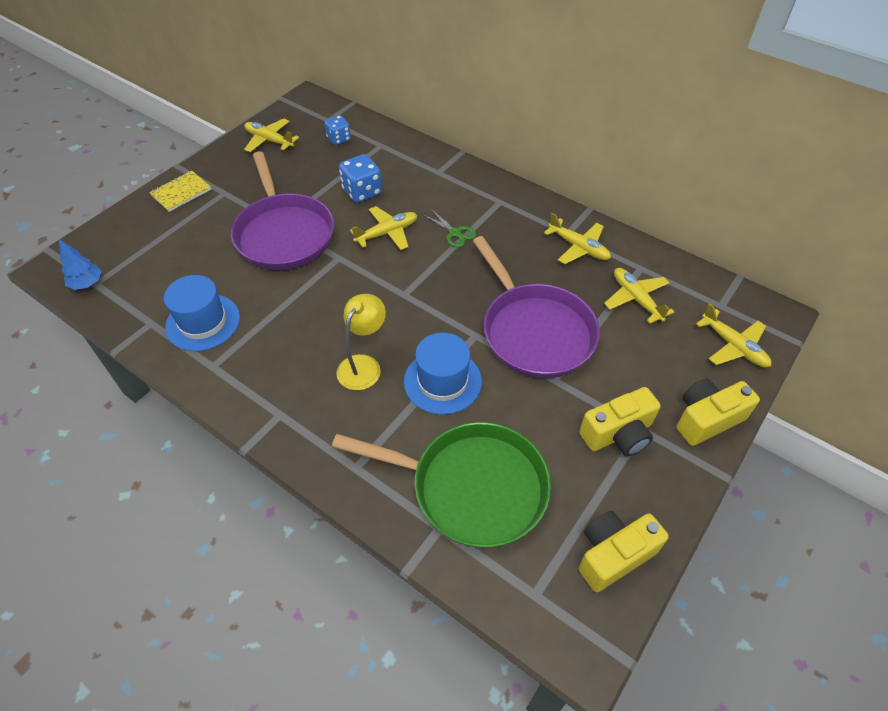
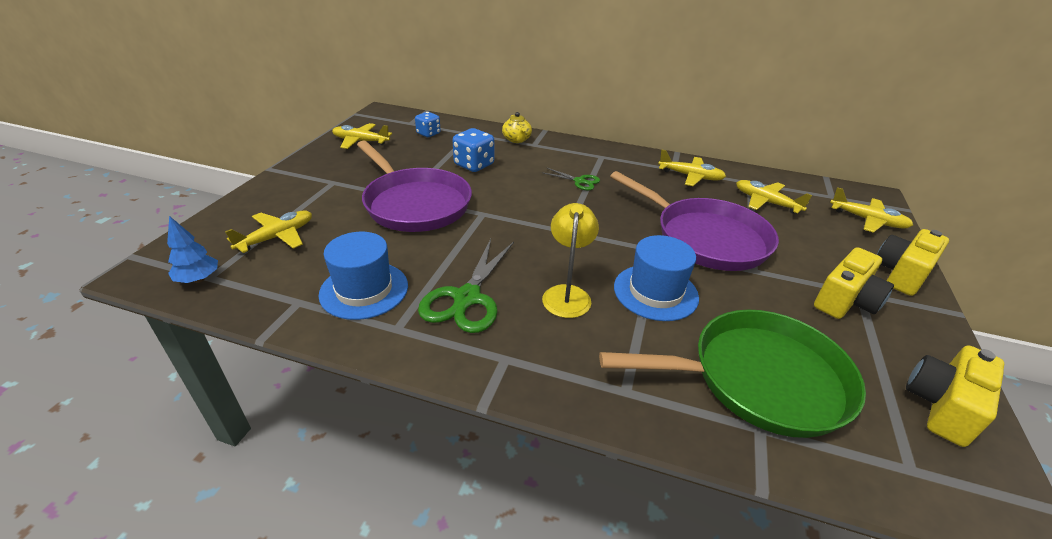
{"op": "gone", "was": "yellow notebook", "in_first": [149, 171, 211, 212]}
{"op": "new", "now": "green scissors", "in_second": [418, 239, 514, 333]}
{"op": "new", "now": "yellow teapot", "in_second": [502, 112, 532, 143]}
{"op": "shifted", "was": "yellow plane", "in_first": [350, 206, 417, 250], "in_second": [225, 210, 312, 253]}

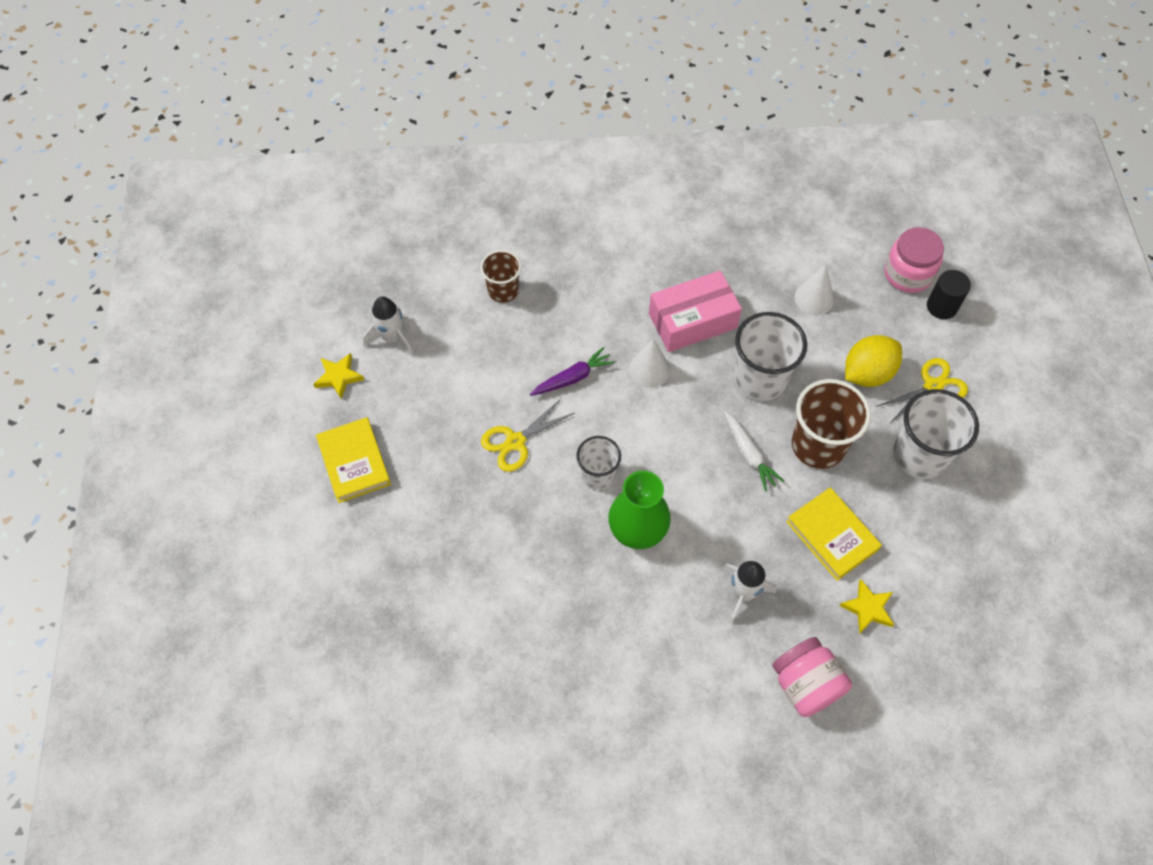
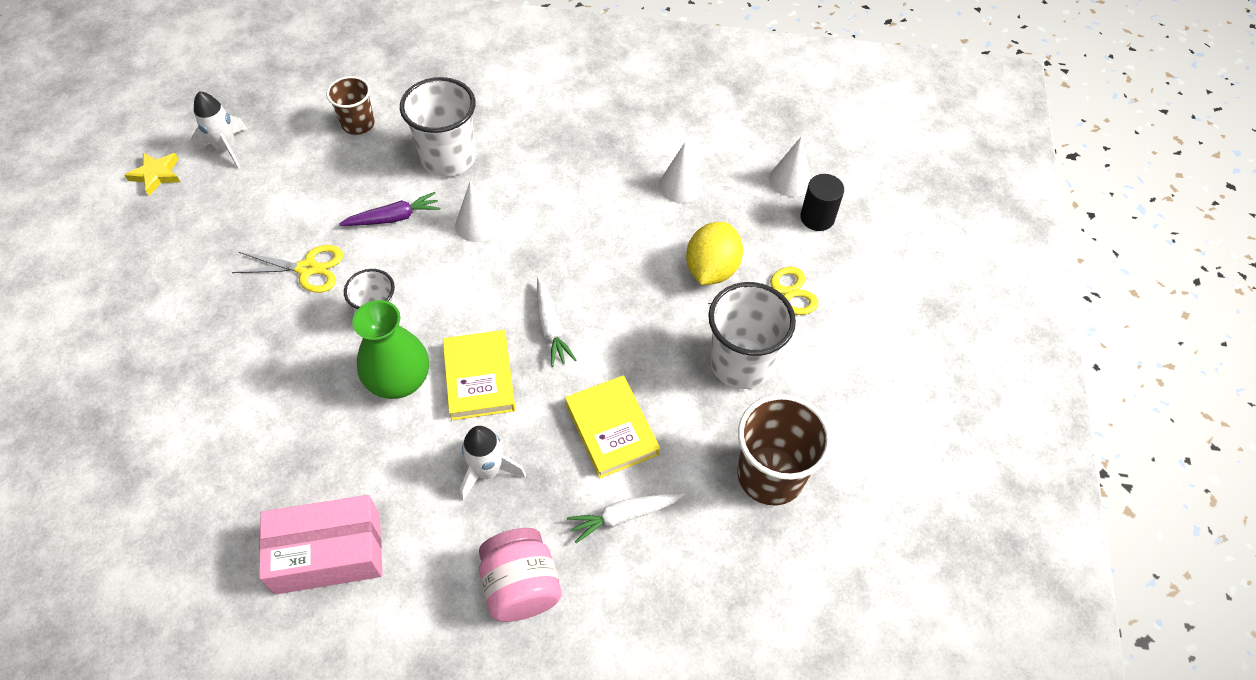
{"op": "shifted", "was": "yellow book", "in_first": [316, 417, 391, 503], "in_second": [443, 330, 516, 420]}
{"op": "shifted", "was": "pink box", "in_first": [649, 270, 742, 352], "in_second": [259, 495, 383, 595]}
{"op": "shifted", "was": "white cup", "in_first": [734, 312, 807, 401], "in_second": [400, 77, 476, 177]}
{"op": "shifted", "was": "brown cup", "in_first": [792, 379, 871, 469], "in_second": [738, 394, 832, 506]}
{"op": "swapped", "was": "yellow star", "now": "white carrot", "in_first": [839, 579, 894, 634], "in_second": [567, 493, 685, 543]}
{"op": "swapped", "was": "pink jar", "now": "white cone", "in_first": [884, 227, 944, 293], "in_second": [769, 137, 812, 197]}
{"op": "rotated", "was": "yellow scissors", "in_first": [481, 398, 574, 472], "in_second": [232, 245, 344, 293], "clockwise": -150}
{"op": "rotated", "was": "yellow lemon", "in_first": [845, 335, 902, 387], "in_second": [686, 222, 743, 285], "clockwise": -45}

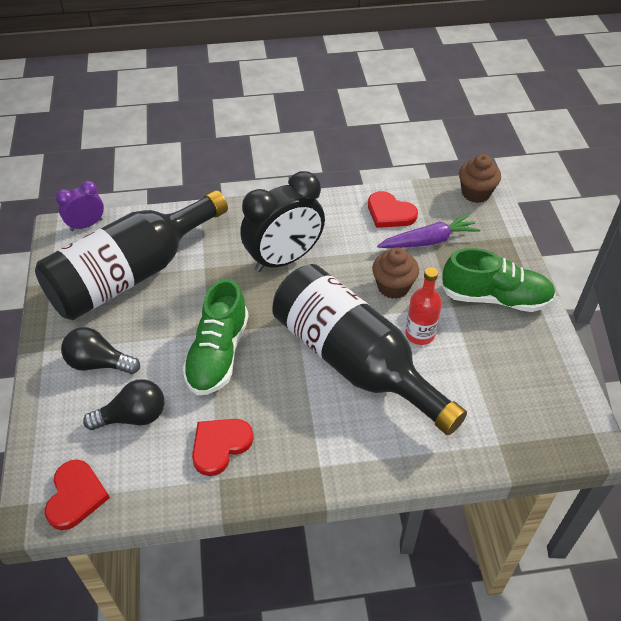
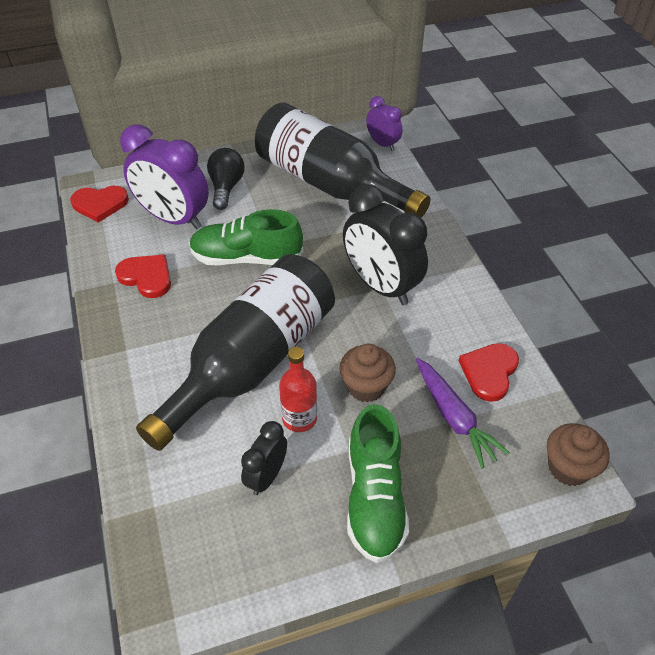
{"op": "new", "now": "black clock", "in_second": [241, 421, 287, 495]}
{"op": "swapped", "was": "black light bulb", "now": "purple clock", "in_first": [83, 379, 164, 430], "in_second": [120, 125, 209, 229]}

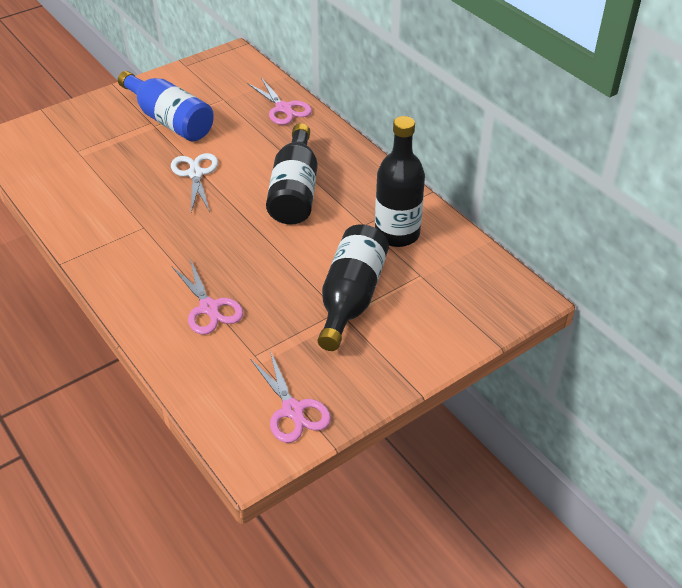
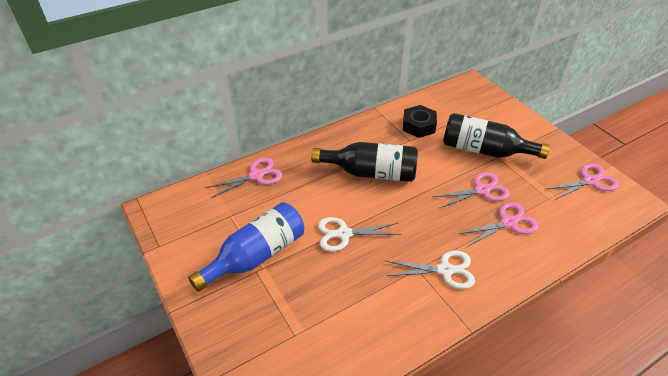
{"op": "new", "now": "white scissors", "in_second": [386, 251, 475, 289]}
{"op": "new", "now": "pink scissors", "in_second": [433, 172, 510, 209]}
{"op": "swapped", "was": "black bottle", "now": "black nut", "in_first": [375, 116, 425, 247], "in_second": [403, 105, 437, 138]}

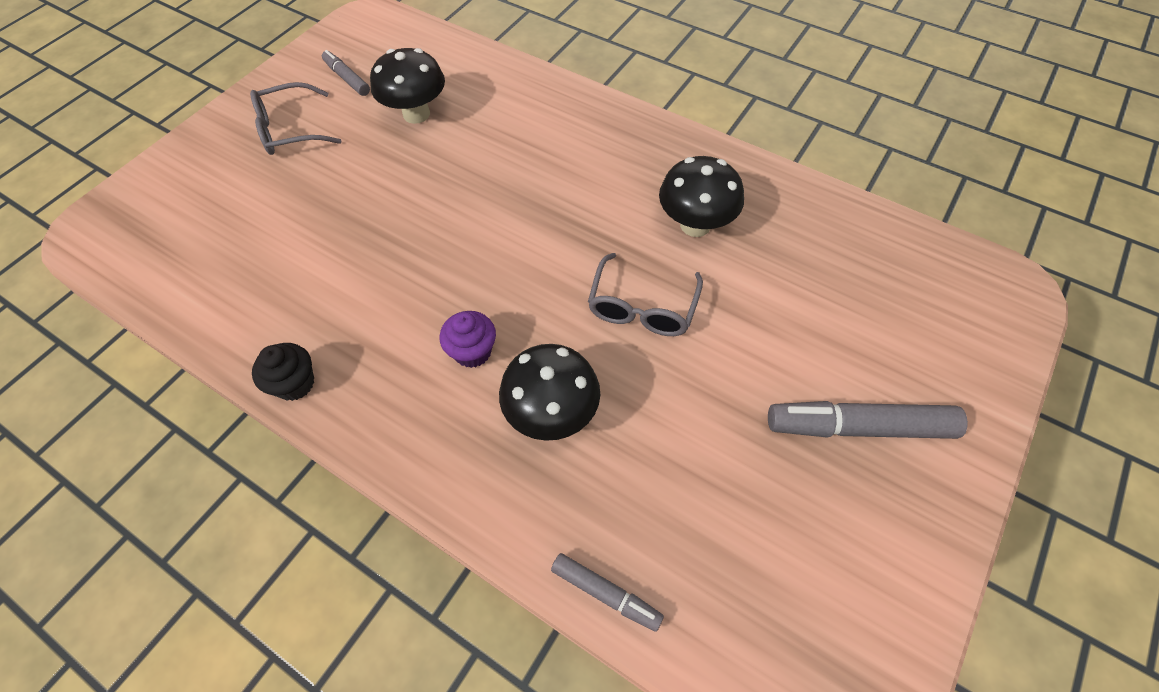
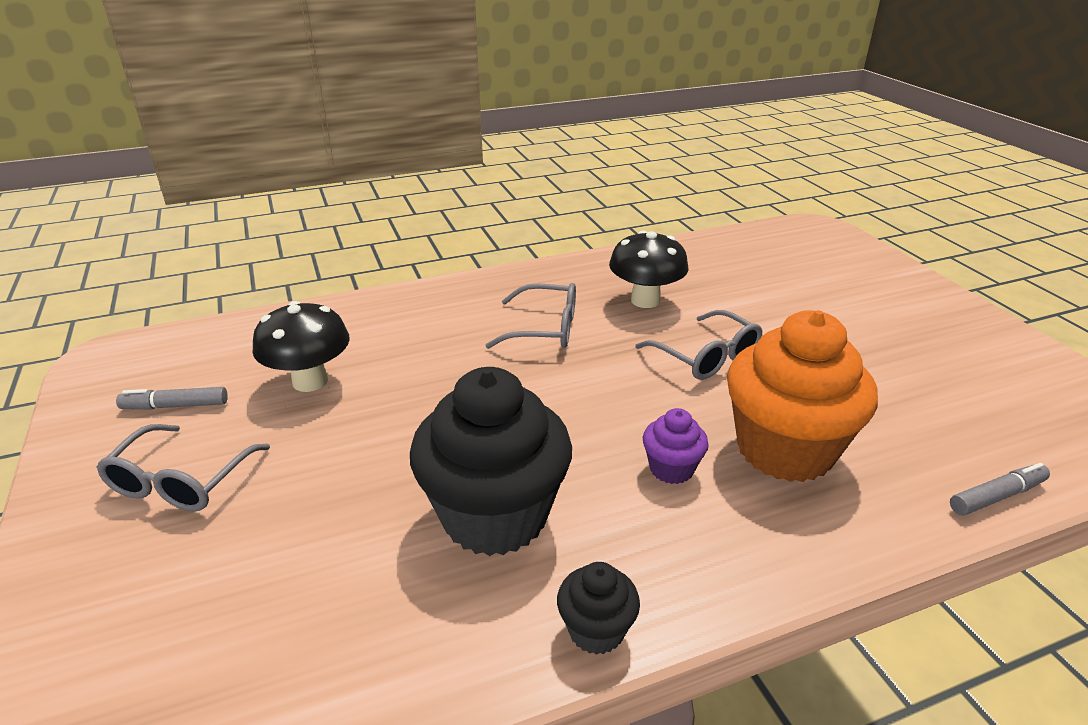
{"op": "gone", "was": "grey marker", "in_first": [768, 401, 968, 439]}
{"op": "new", "now": "black cupcake", "in_second": [410, 367, 572, 556]}
{"op": "new", "now": "grey glasses", "in_second": [485, 283, 576, 349]}
{"op": "swapped", "was": "black mushroom", "now": "orange cupcake", "in_first": [499, 344, 600, 441], "in_second": [727, 310, 878, 482]}

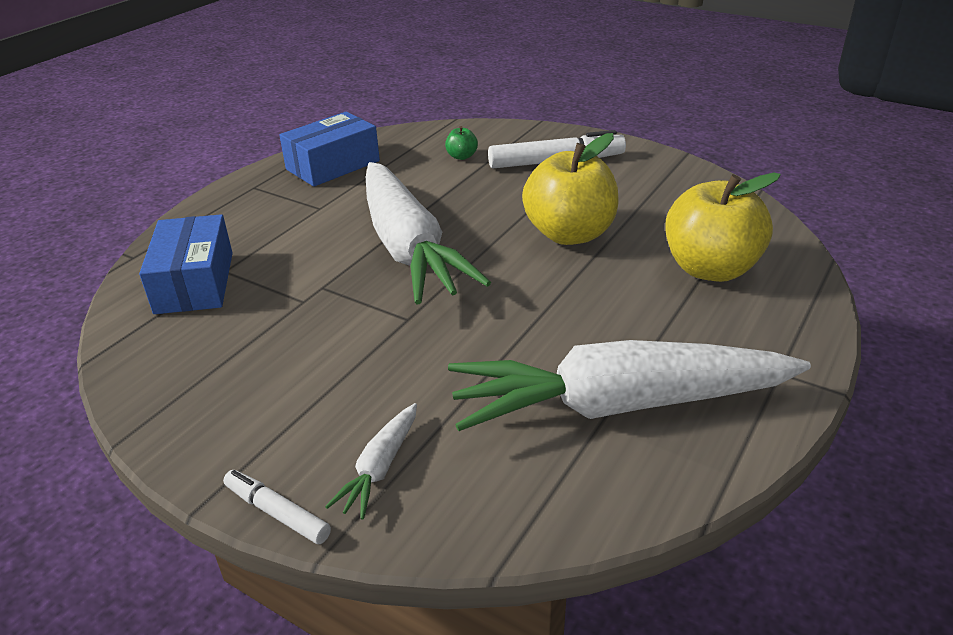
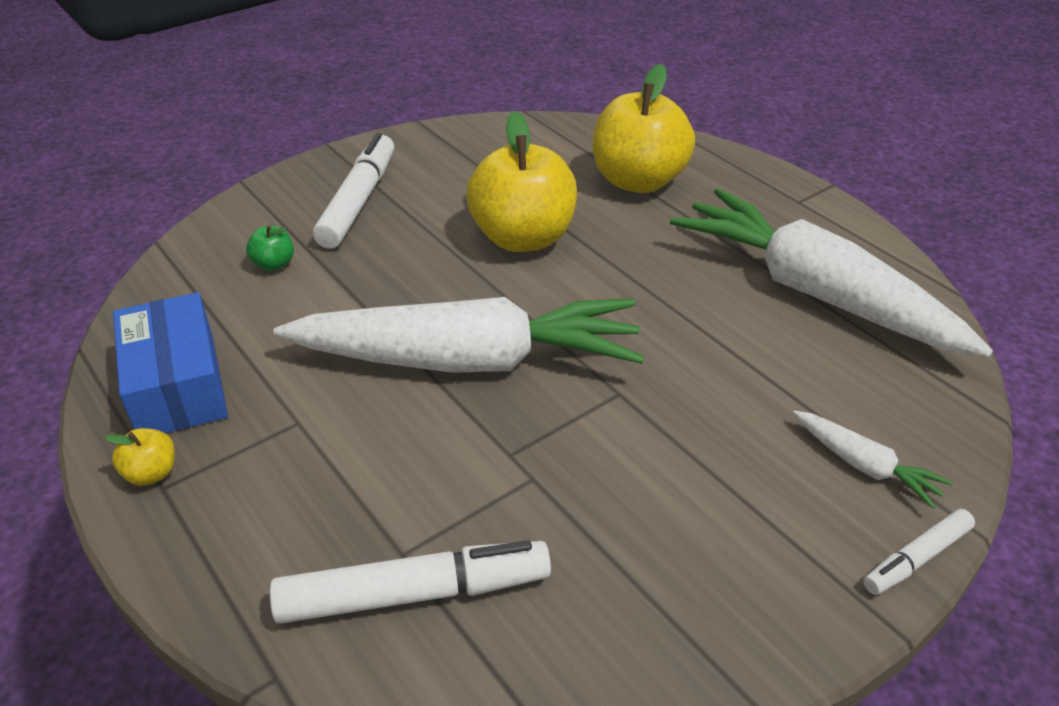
{"op": "new", "now": "yellow apple", "in_second": [104, 428, 175, 486]}
{"op": "swapped", "was": "blue box", "now": "white marker", "in_first": [139, 214, 232, 314], "in_second": [270, 540, 551, 624]}
{"op": "rotated", "was": "white carrot", "in_first": [448, 340, 811, 431], "in_second": [670, 188, 993, 357], "clockwise": 120}

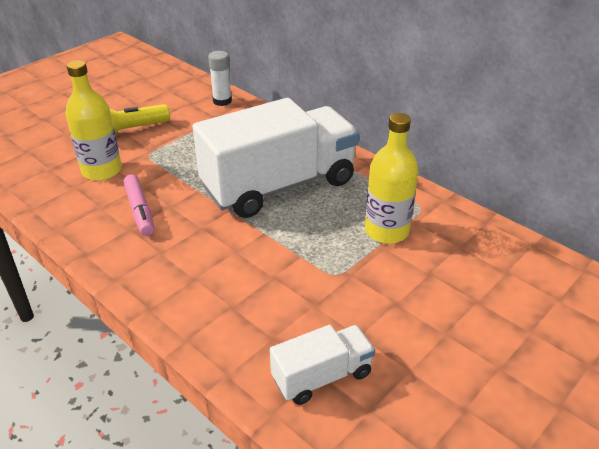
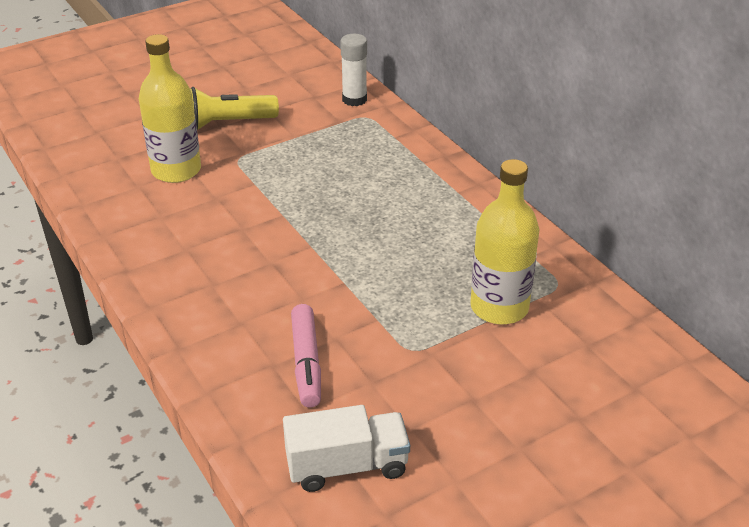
{"op": "gone", "was": "white truck", "in_first": [192, 98, 359, 218]}
{"op": "shifted", "was": "pink marker", "in_first": [123, 174, 154, 236], "in_second": [291, 304, 321, 408]}

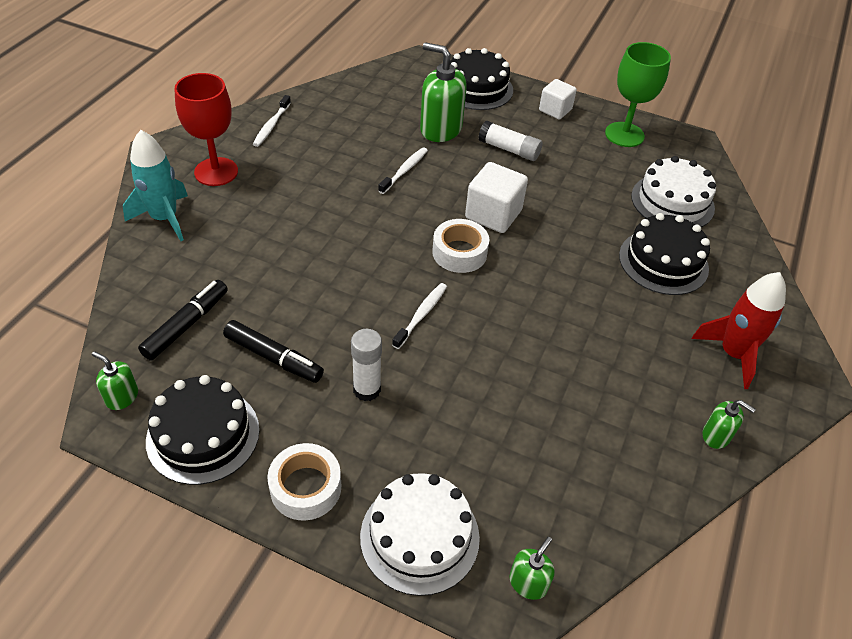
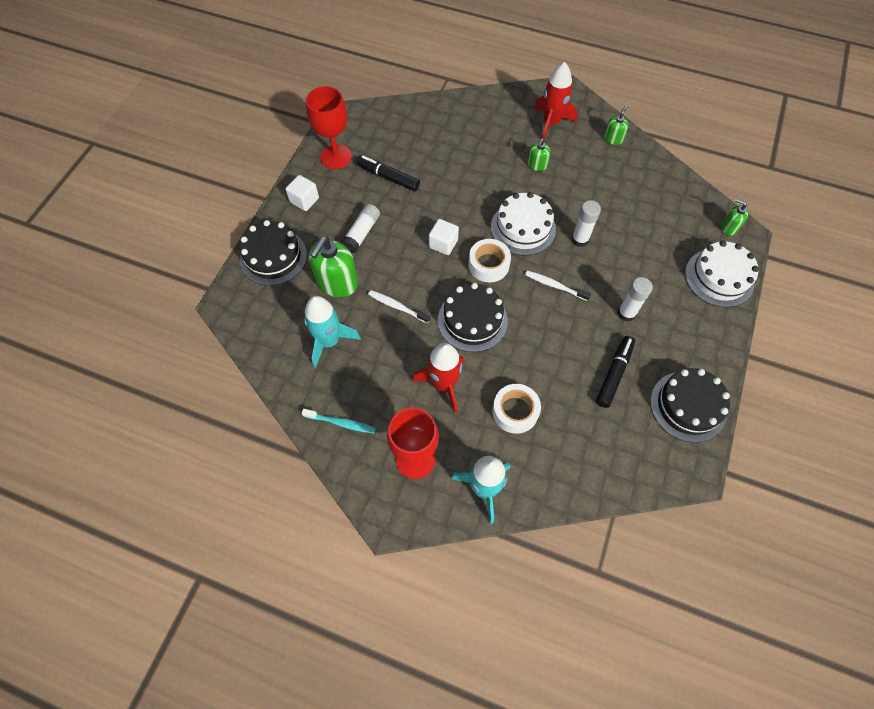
{"op": "new", "now": "turquoise rocket", "in_second": [304, 296, 361, 368]}
{"op": "new", "now": "red rocket", "in_second": [412, 343, 465, 413]}
{"op": "new", "now": "white glue stick", "in_second": [572, 200, 601, 247]}
{"op": "shifted", "was": "green soap dispenser", "in_first": [92, 351, 138, 410], "in_second": [528, 139, 550, 171]}
{"op": "shifted", "was": "black marker", "in_first": [138, 280, 228, 361], "in_second": [357, 155, 420, 191]}
{"op": "shifted", "was": "white tape", "in_first": [267, 443, 341, 520], "in_second": [492, 384, 541, 434]}
{"op": "shifted", "was": "black cake", "in_first": [619, 213, 710, 295], "in_second": [438, 283, 508, 352]}
{"op": "shifted", "was": "white cake", "in_first": [631, 156, 716, 227], "in_second": [491, 192, 556, 256]}
{"op": "repainted", "was": "white toothbrush", "now": "turquoise toothbrush", "in_first": [253, 95, 291, 147], "in_second": [302, 409, 376, 434]}
{"op": "repainted", "was": "green goblet", "now": "red goblet", "in_first": [605, 42, 671, 147], "in_second": [306, 86, 352, 169]}
{"op": "scaled", "was": "white cube", "in_first": [465, 162, 528, 233], "in_second": [429, 219, 459, 255], "ratio": 0.66}

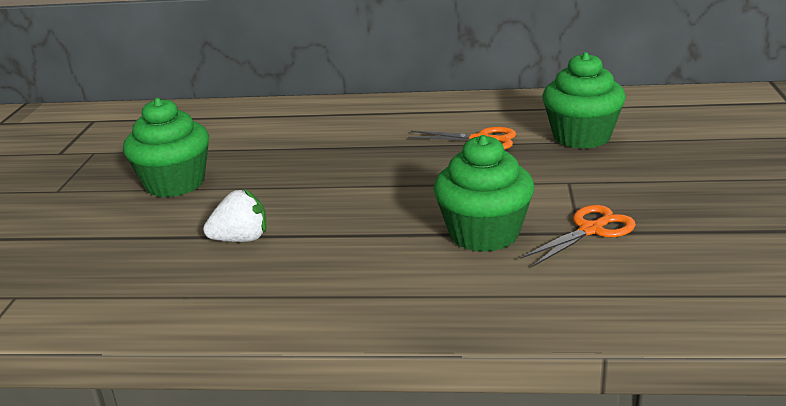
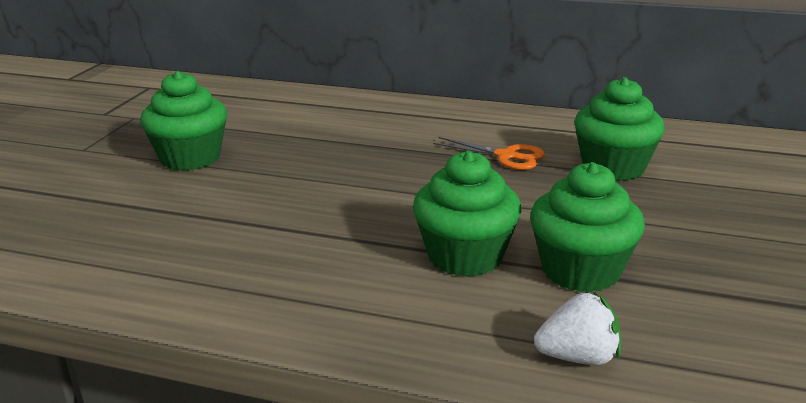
{"op": "shifted", "was": "white strawberry", "in_first": [203, 189, 267, 242], "in_second": [534, 292, 621, 365]}
{"op": "swapped", "was": "orange scissors", "now": "green cupcake", "in_first": [520, 205, 636, 267], "in_second": [530, 162, 645, 292]}

